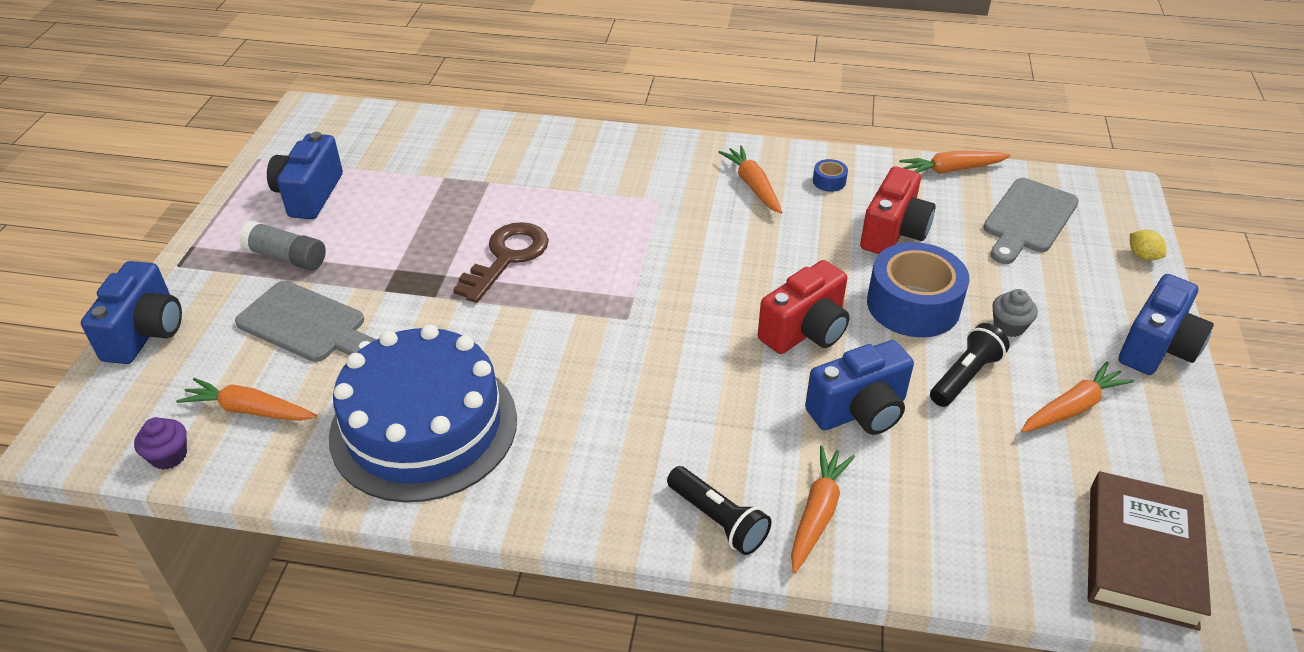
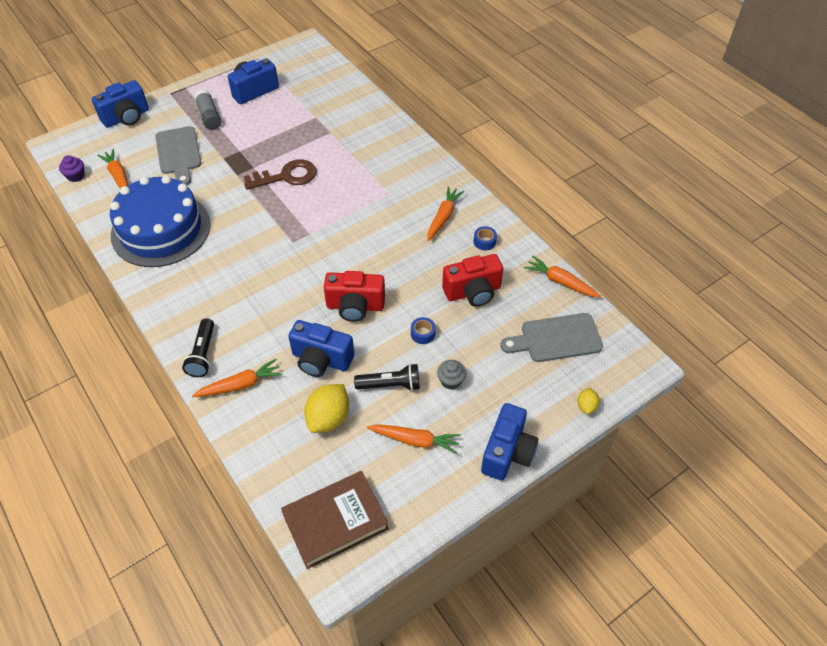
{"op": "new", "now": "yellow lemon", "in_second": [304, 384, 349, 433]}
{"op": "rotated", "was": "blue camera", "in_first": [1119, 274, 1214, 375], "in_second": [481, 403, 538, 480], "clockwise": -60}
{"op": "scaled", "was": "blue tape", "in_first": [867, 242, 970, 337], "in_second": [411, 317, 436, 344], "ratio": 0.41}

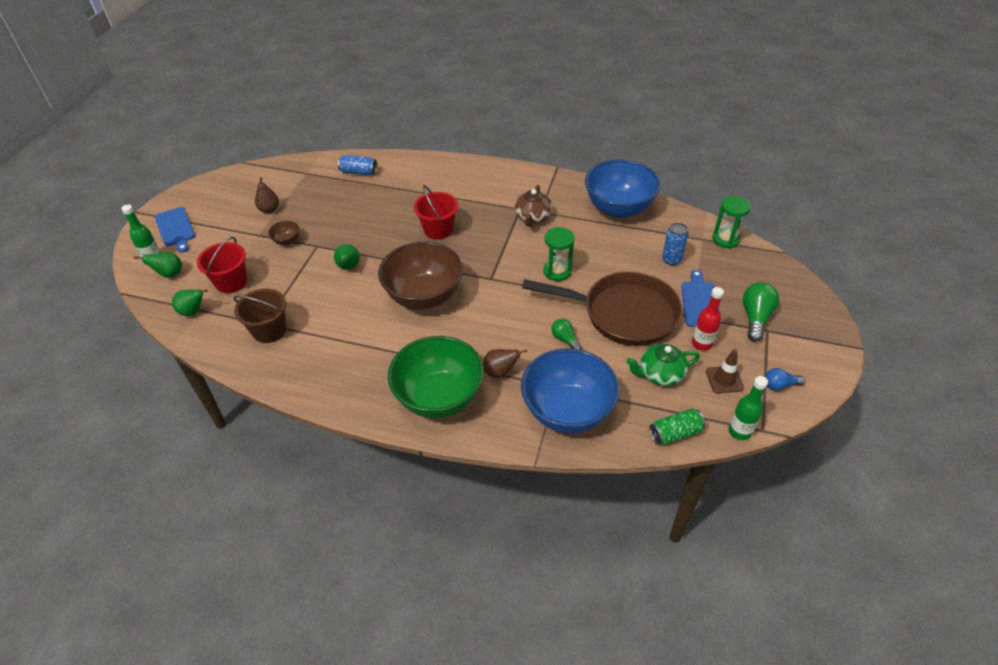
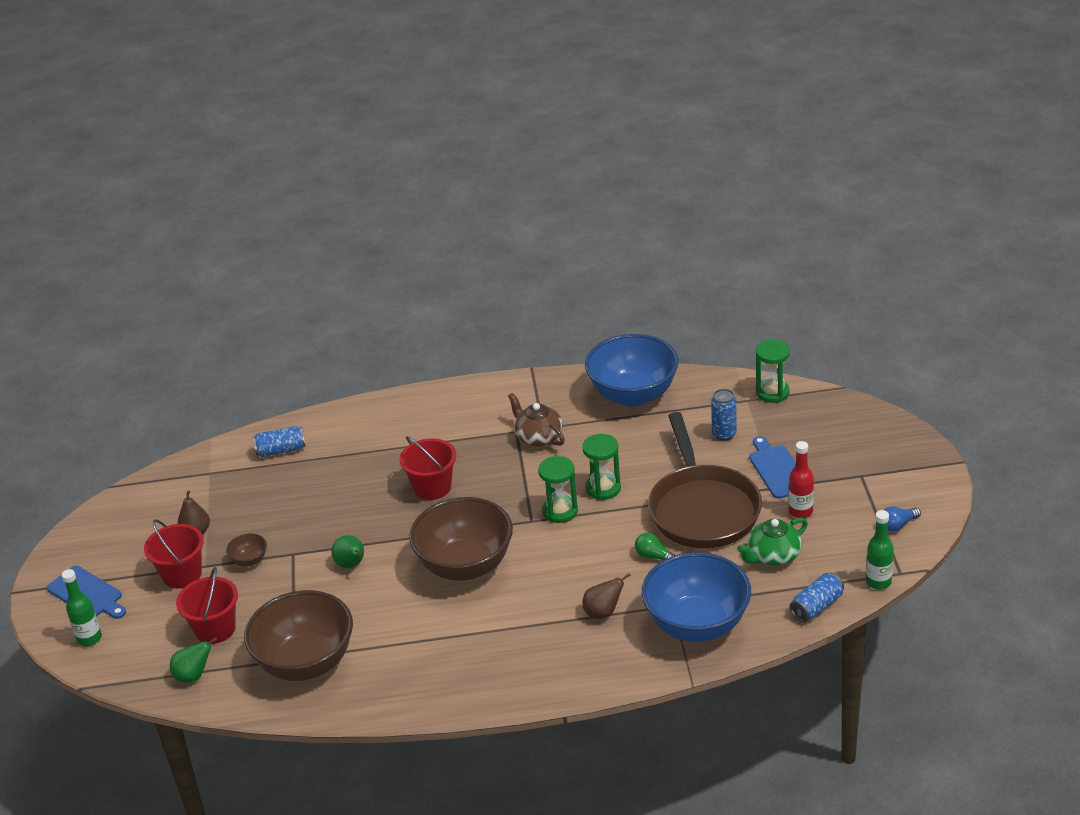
{"op": "gone", "was": "green pear", "in_first": [134, 252, 182, 278]}
{"op": "gone", "was": "green bowl", "in_first": [388, 336, 484, 418]}
{"op": "gone", "was": "brown traffic cone", "in_first": [706, 349, 744, 394]}
{"op": "gone", "was": "green light bulb", "in_first": [743, 282, 779, 342]}
{"op": "new", "now": "red bucket", "in_second": [144, 519, 204, 588]}
{"op": "new", "now": "green hourglass", "in_second": [538, 456, 578, 523]}
{"op": "swapped", "was": "brown bucket", "now": "brown bowl", "in_first": [233, 289, 286, 343], "in_second": [244, 590, 353, 681]}
{"op": "repainted", "was": "green can", "now": "blue can", "in_first": [649, 409, 706, 445], "in_second": [790, 573, 844, 622]}
{"op": "rotated", "was": "brown teapot", "in_first": [515, 185, 552, 227], "in_second": [508, 393, 565, 447], "clockwise": 150}
{"op": "rotated", "was": "brown pan", "in_first": [522, 272, 682, 346], "in_second": [648, 412, 762, 548], "clockwise": 90}

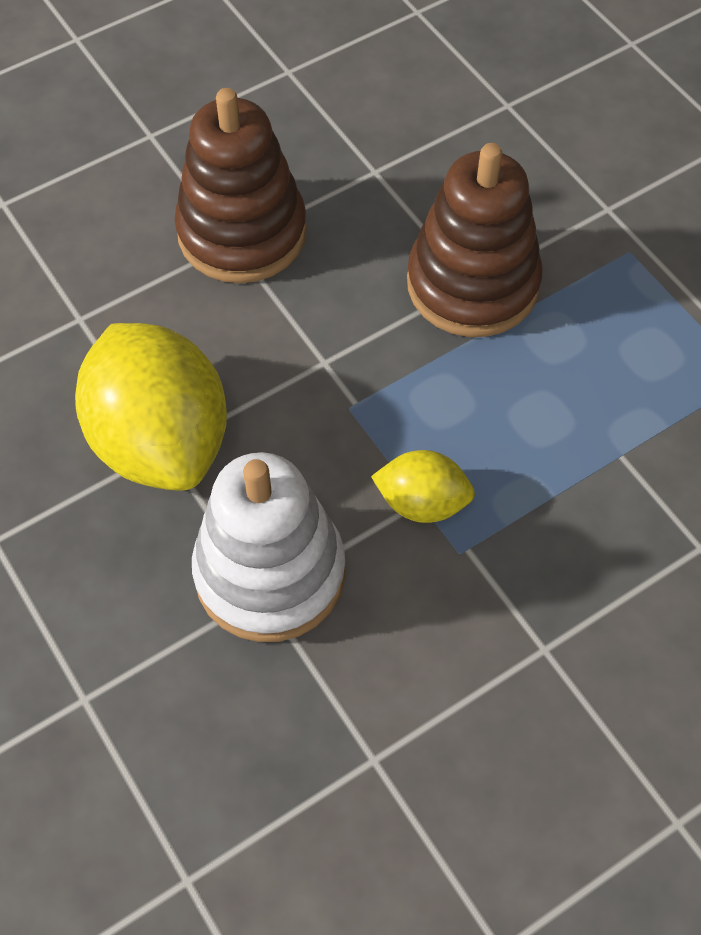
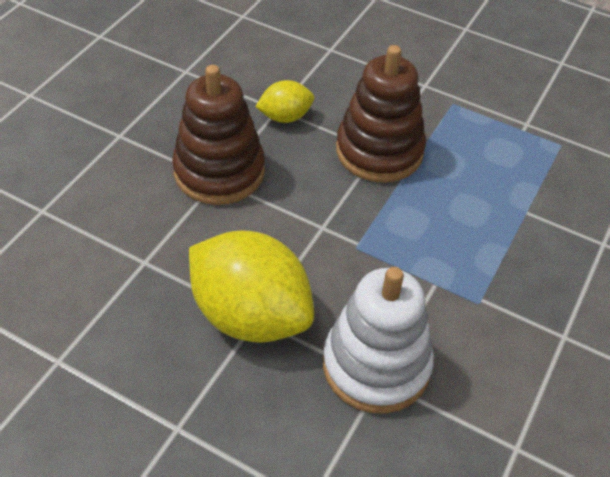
{"op": "shifted", "was": "yellow lemon", "in_first": [371, 450, 475, 523], "in_second": [255, 80, 314, 123]}

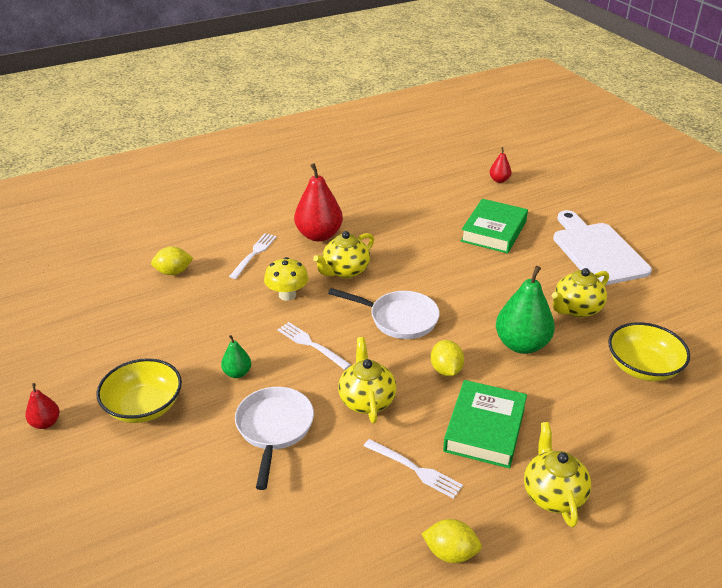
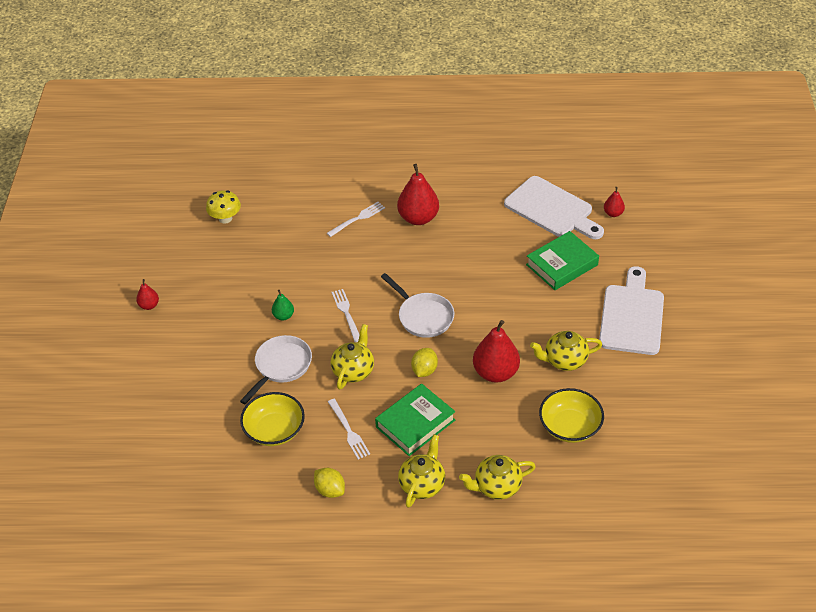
{"op": "gone", "was": "yellow lemon", "in_first": [151, 247, 193, 275]}
{"op": "new", "now": "white cutting board", "in_second": [504, 176, 604, 239]}
{"op": "shifted", "was": "yellow bowl", "in_first": [97, 358, 182, 423], "in_second": [240, 392, 305, 446]}
{"op": "shifted", "was": "yellow mushroom", "in_first": [264, 257, 309, 301], "in_second": [206, 190, 241, 224]}
{"op": "shifted", "was": "yellow teapot", "in_first": [313, 231, 374, 278], "in_second": [459, 455, 536, 500]}
{"op": "repainted", "was": "green pear", "now": "red pear", "in_first": [496, 266, 555, 354], "in_second": [473, 320, 520, 383]}

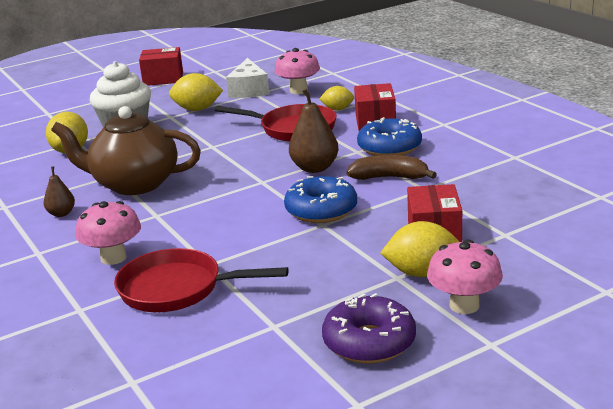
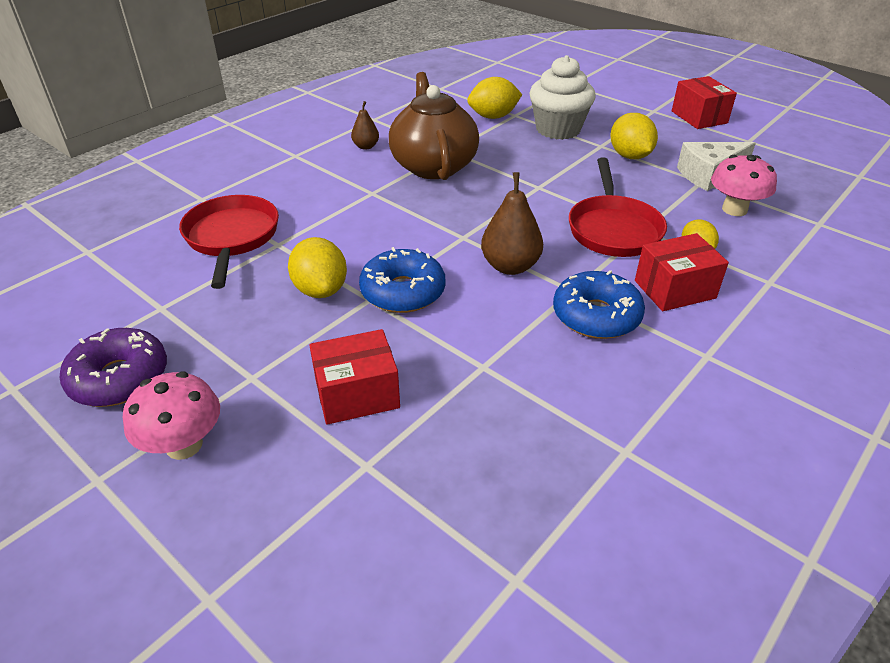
{"op": "gone", "was": "pink mushroom", "in_first": [76, 201, 141, 265]}
{"op": "gone", "was": "brown banana", "in_first": [346, 155, 437, 180]}
{"op": "shifted", "was": "yellow lemon", "in_first": [380, 221, 459, 277], "in_second": [288, 237, 347, 298]}

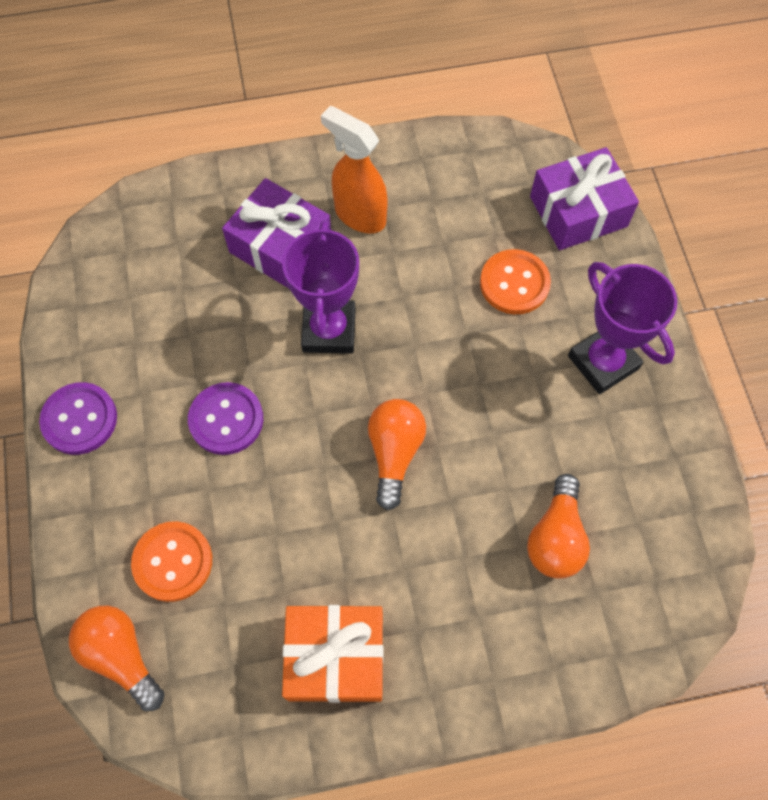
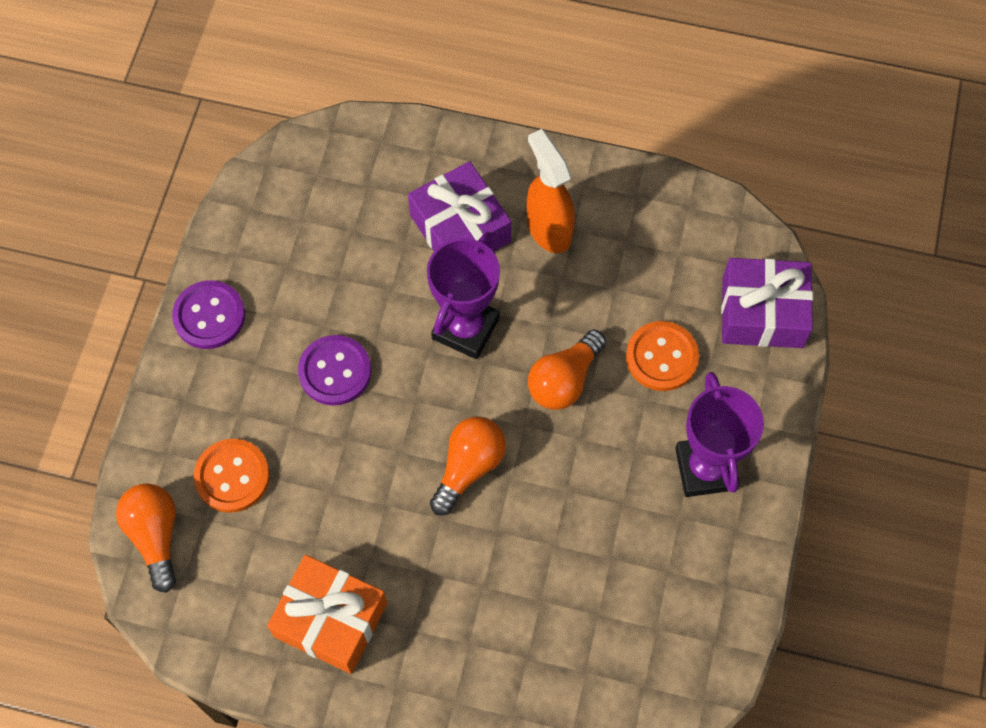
{"op": "shifted", "was": "orange light bulb", "in_first": [527, 474, 590, 579], "in_second": [528, 329, 606, 410]}

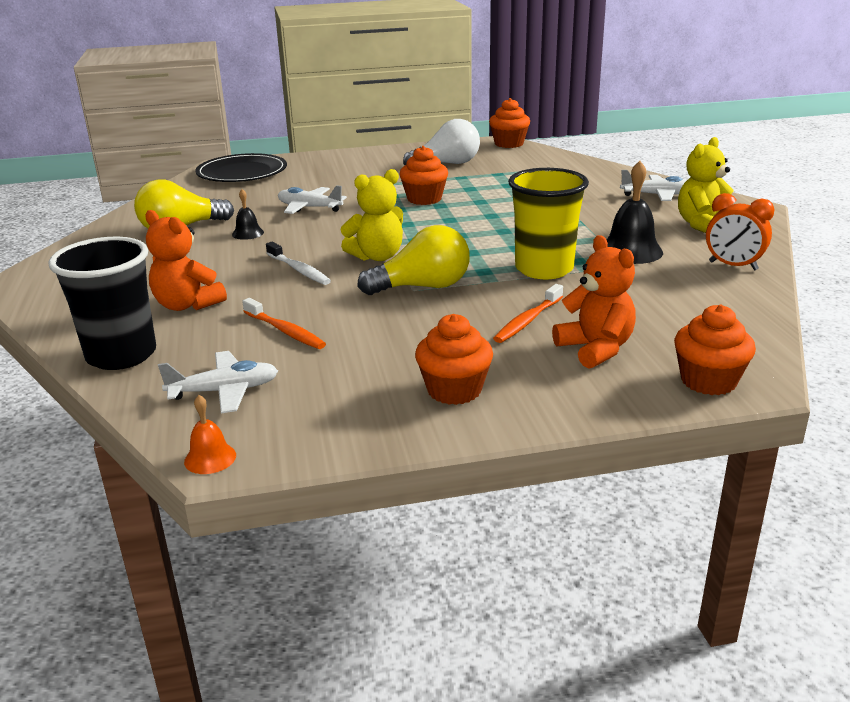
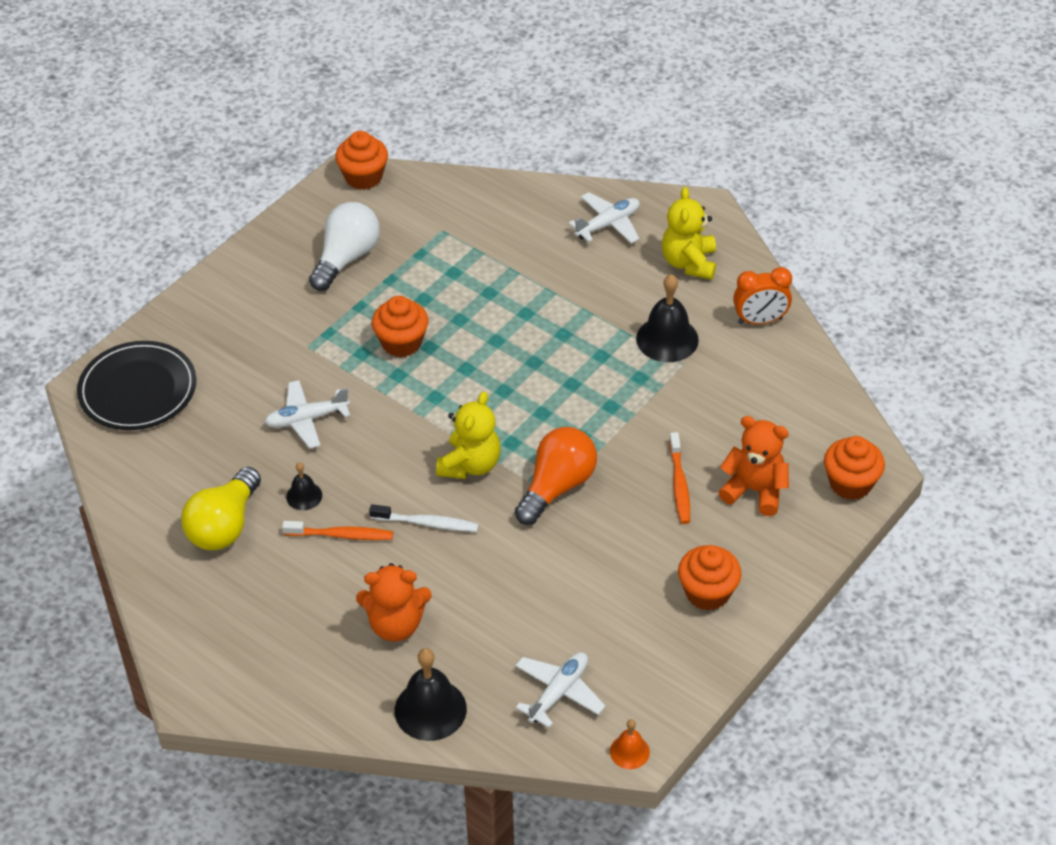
{"op": "gone", "was": "yellow cup", "in_first": [508, 168, 589, 279]}
{"op": "shifted", "was": "orange toothbrush", "in_first": [242, 298, 326, 349], "in_second": [282, 521, 393, 540]}
{"op": "swapped", "was": "black cup", "now": "black bell", "in_first": [48, 237, 156, 370], "in_second": [395, 648, 467, 741]}
{"op": "repainted", "was": "yellow light bulb", "now": "orange light bulb", "in_first": [357, 225, 470, 295], "in_second": [515, 427, 597, 525]}

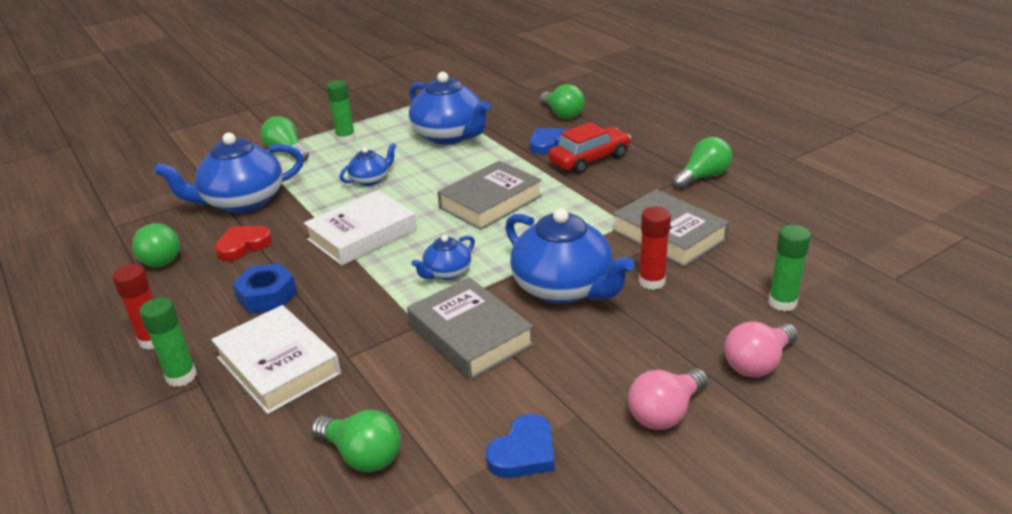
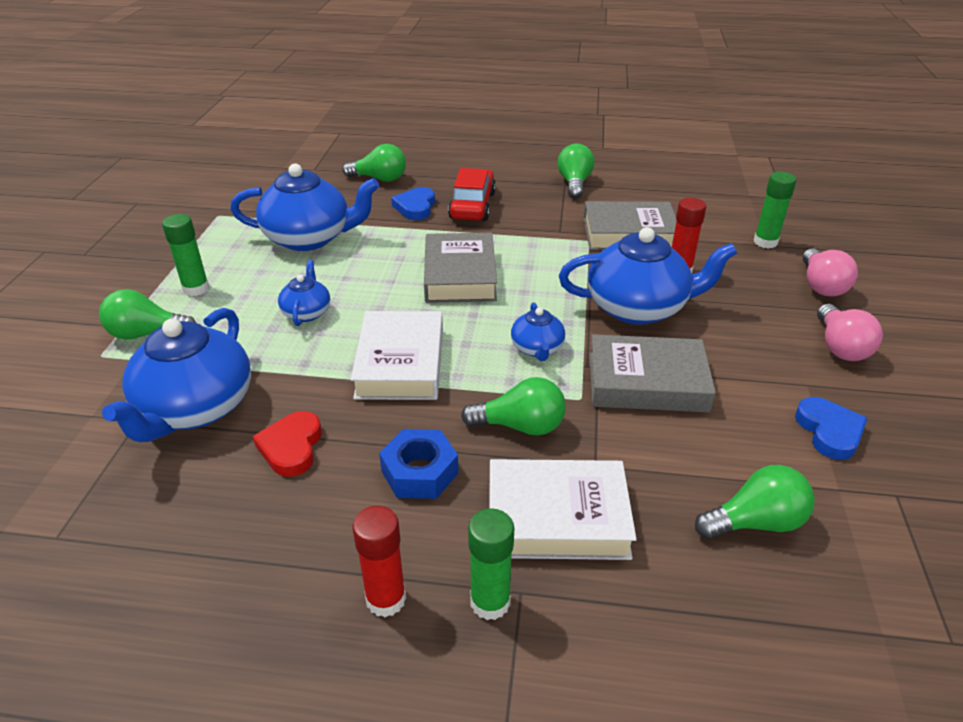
{"op": "shifted", "was": "green light bulb", "in_first": [132, 223, 180, 267], "in_second": [461, 377, 566, 436]}

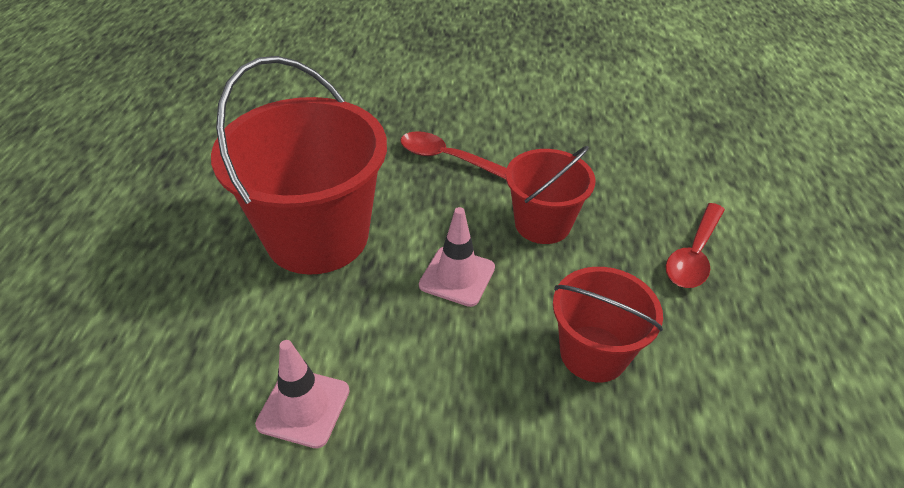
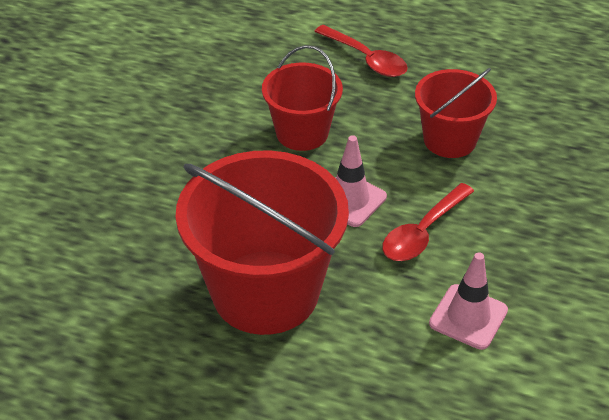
{"op": "shifted", "was": "red spoon", "in_first": [401, 131, 507, 180], "in_second": [382, 183, 474, 261]}

